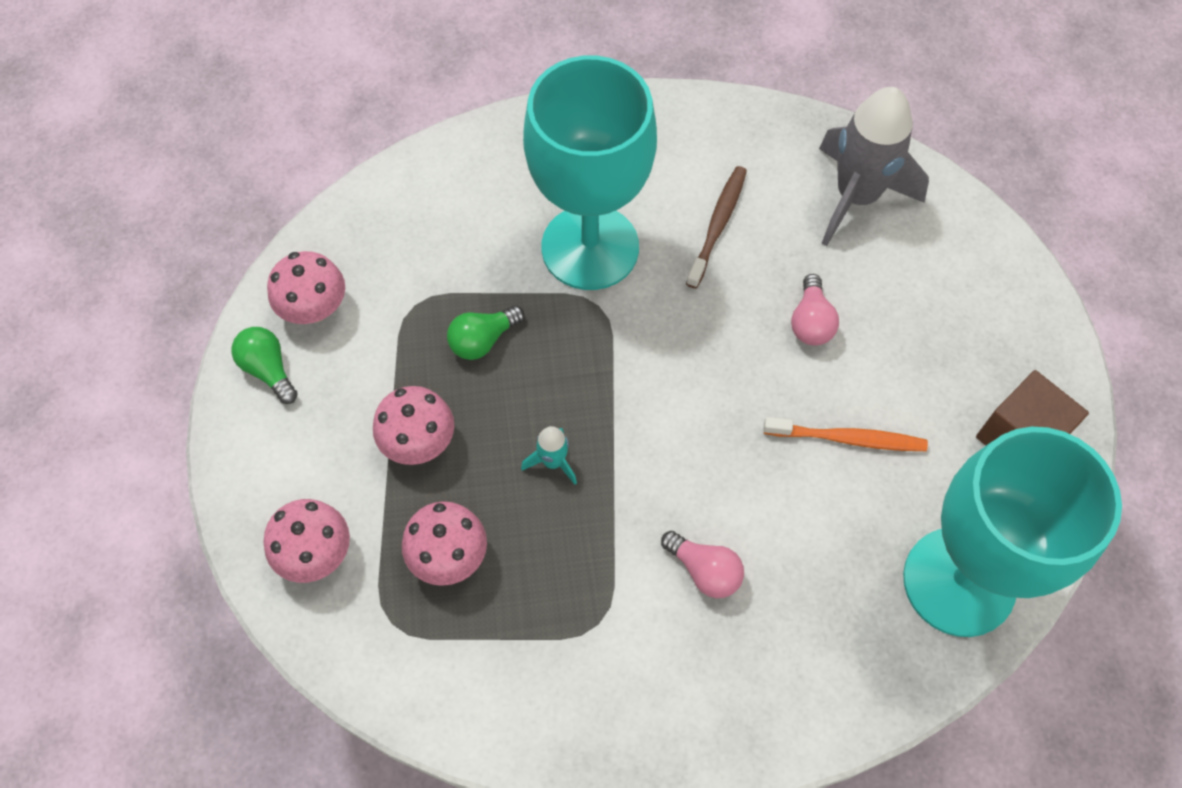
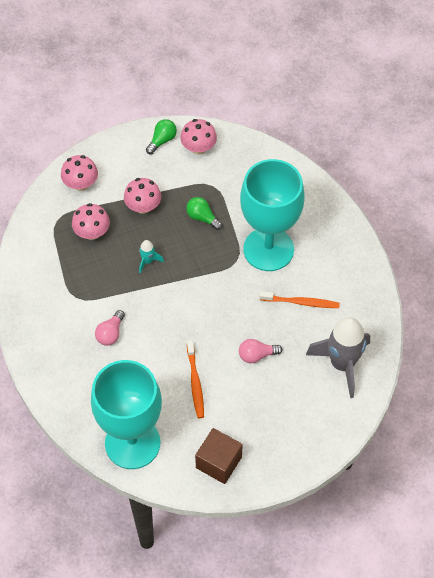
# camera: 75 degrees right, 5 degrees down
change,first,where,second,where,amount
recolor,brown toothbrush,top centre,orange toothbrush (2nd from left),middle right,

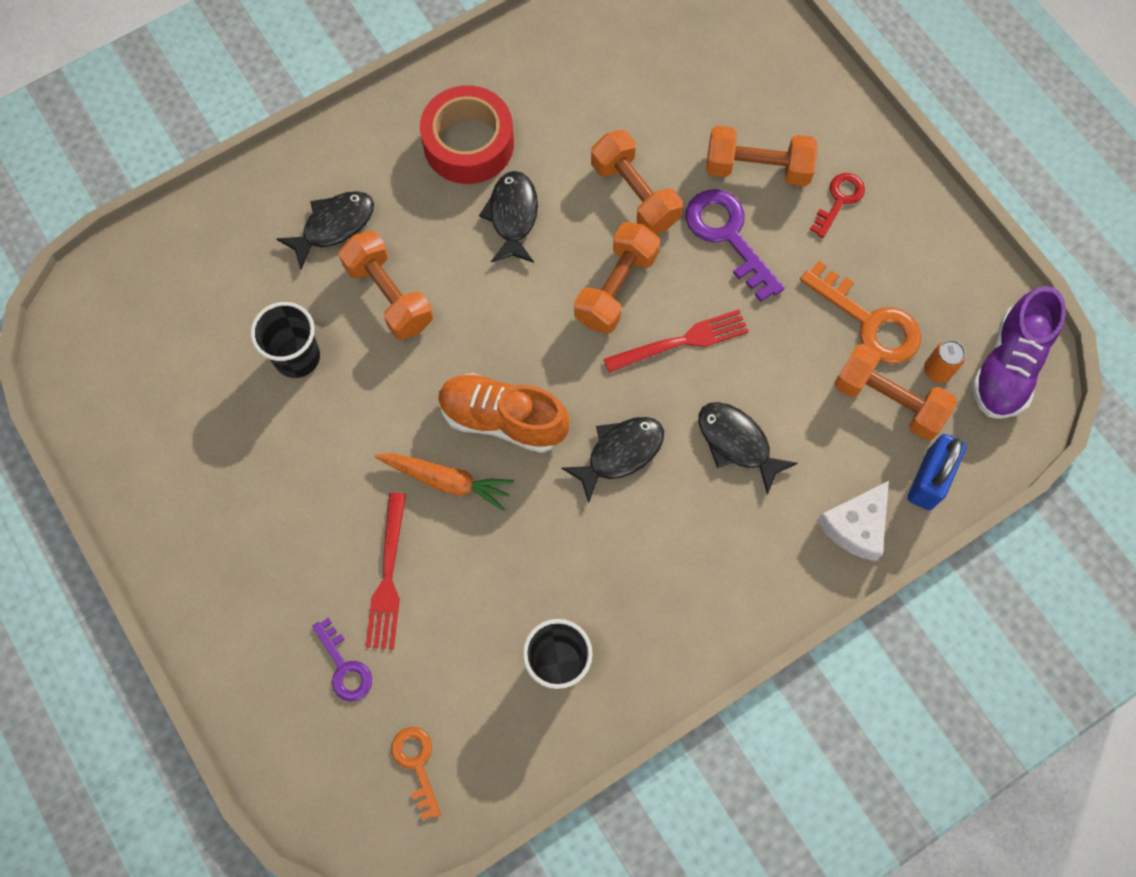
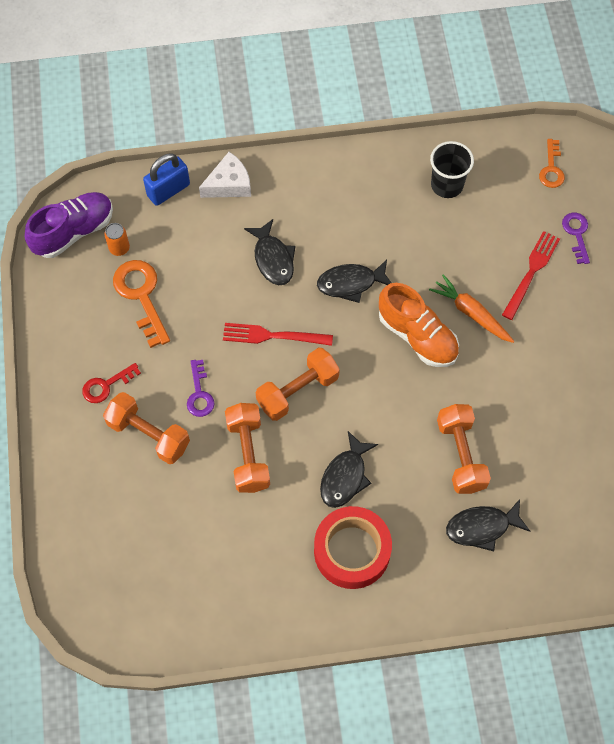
# camera: 155 degrees left, 5 degrees down
change,first,where,second,where,amount
delete,jet-black tumbler (1st from left),middle left,,,
delete,orange hand weight (5th from left),middle right,,,
resize,royal purple door key (2nd from left in the first image),top centre,royal purple door key (1st from left),middle left,x0.60

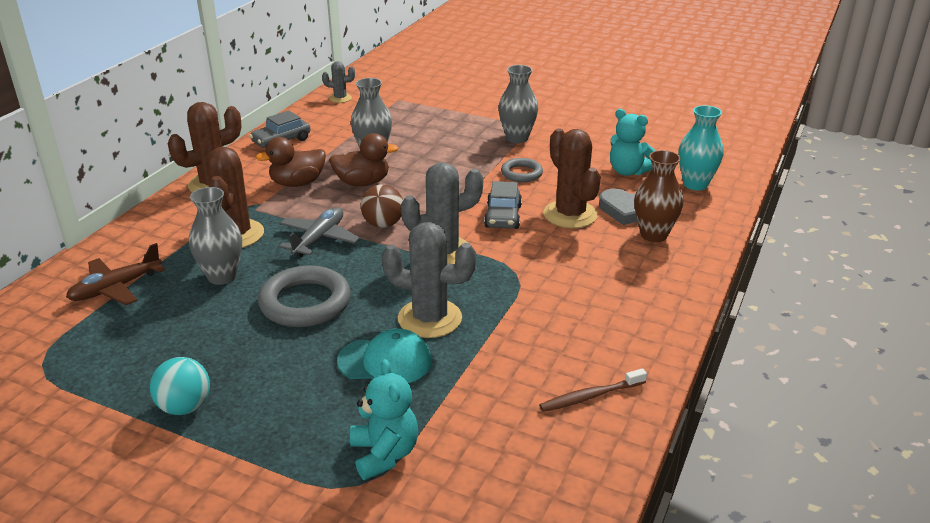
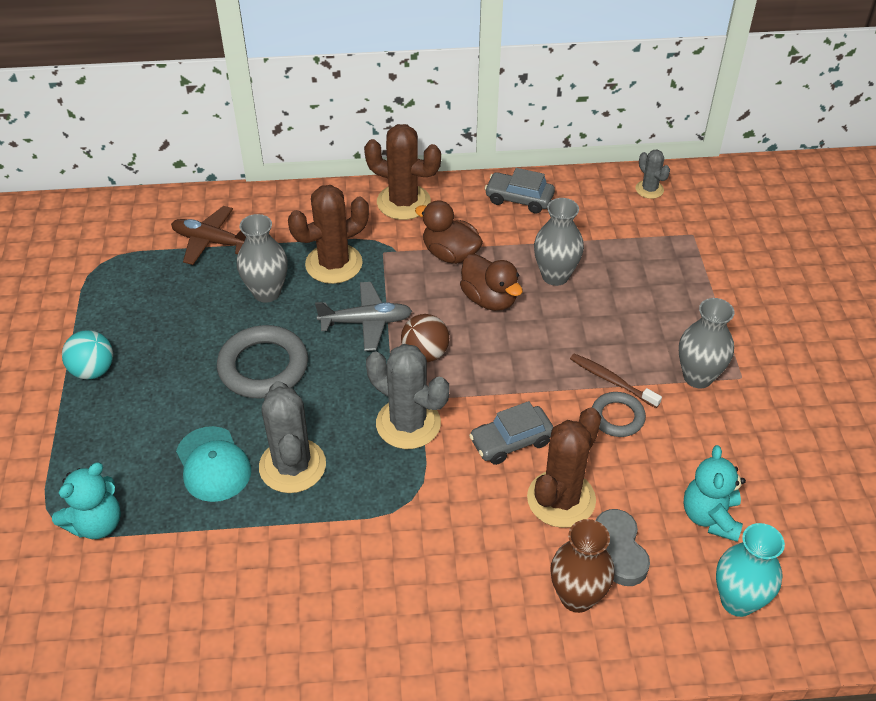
# camera: 60 degrees right, 15 degrees up
change,first,where,second,where,amount
move,brown toothbrush,bottom centre,,middle right,

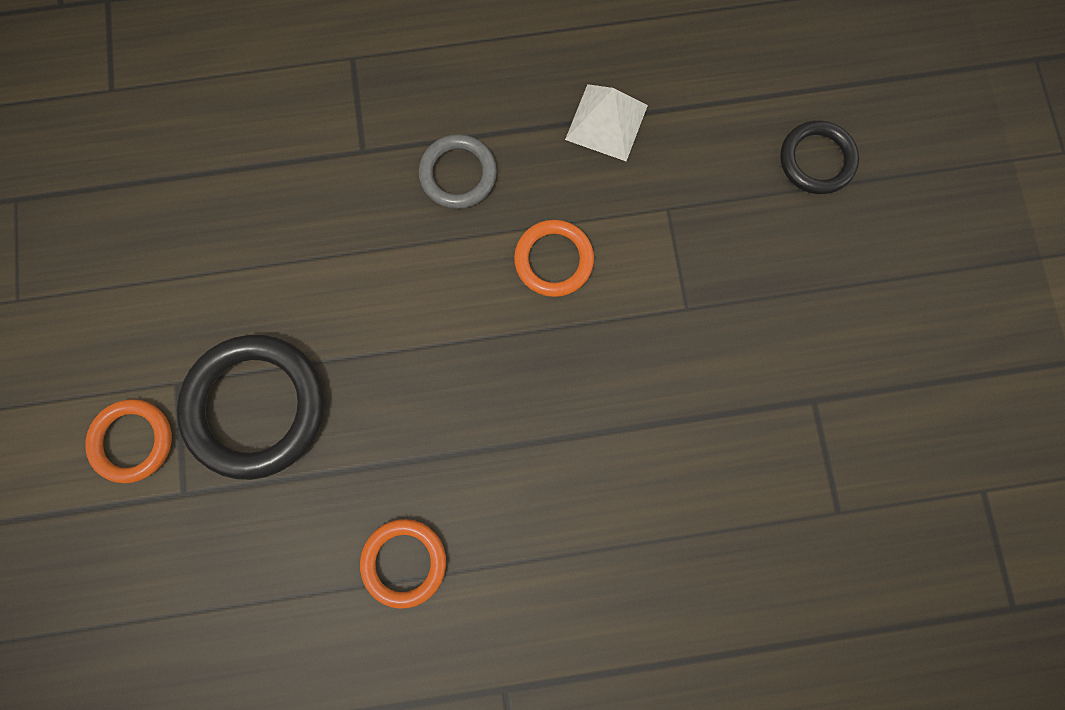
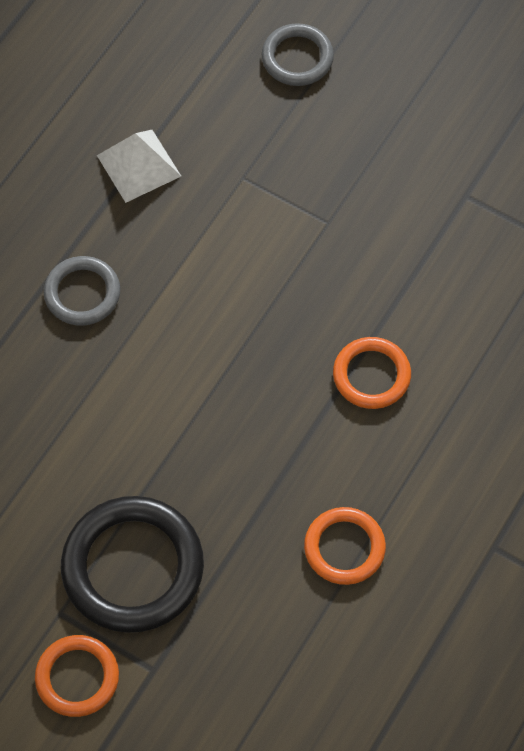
# camera: 50 degrees left, 15 degrees down
change,first,where,second,where,amount
move,orange torus (3rd from left),centre,,middle right,
recolor,jet-black torus (2nd from left),top right,grey torus (2nd from left),top centre,

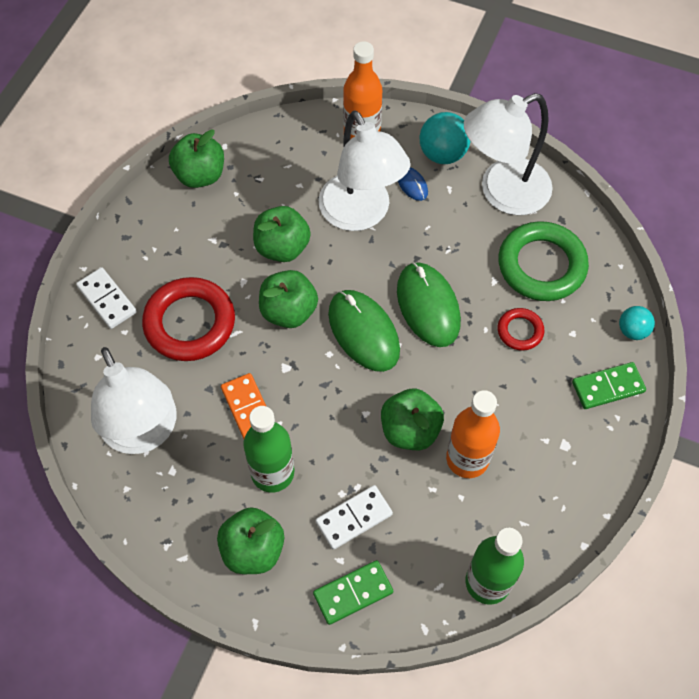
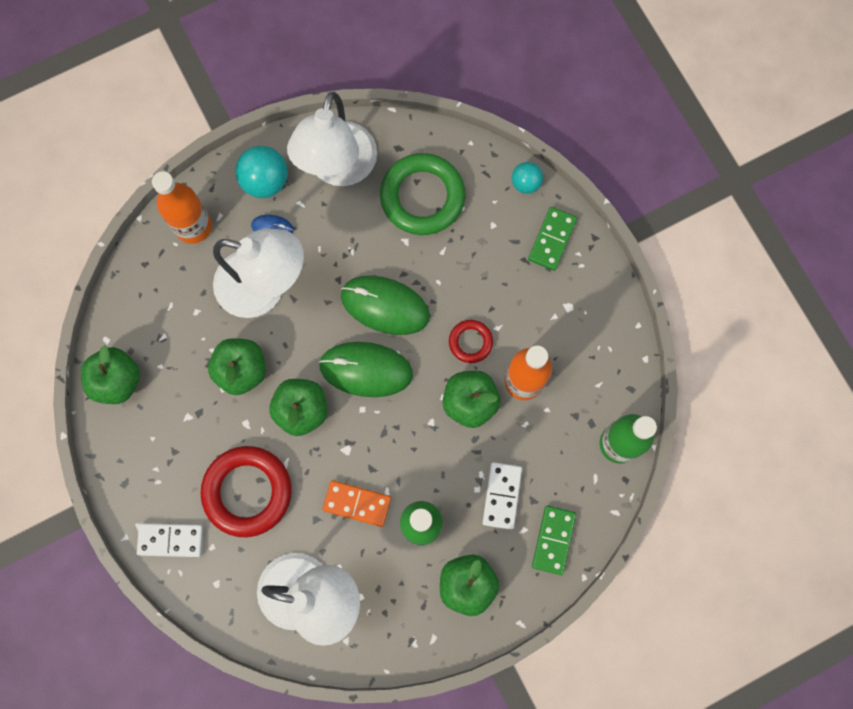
# camera: 50 degrees left, 15 degrees up
change,first,where,second,where,amount
move,red torus (2nd from left),middle right,,centre,

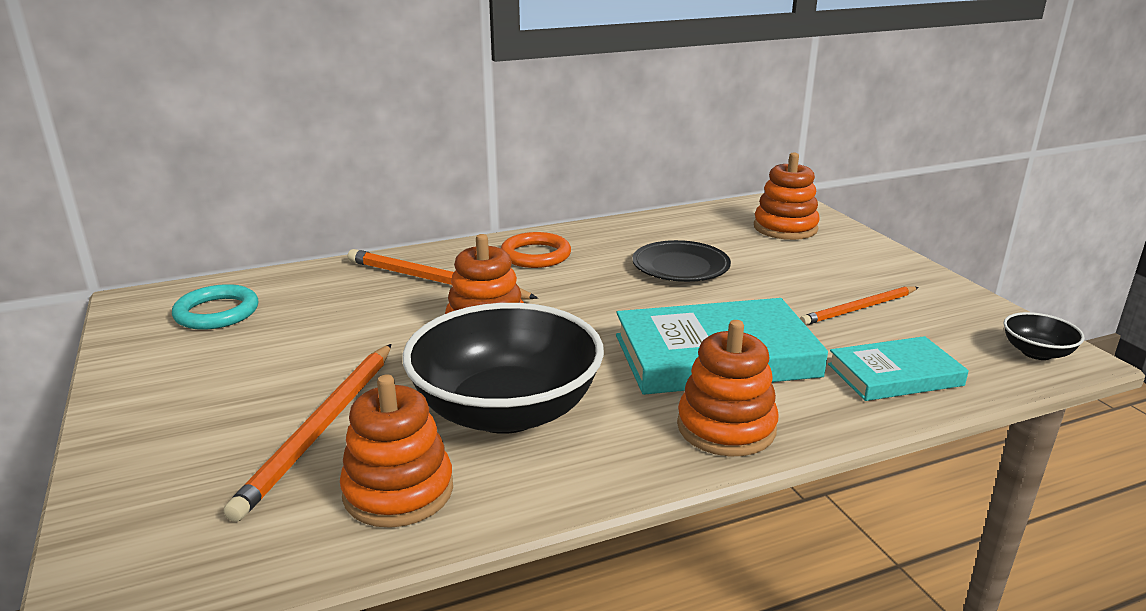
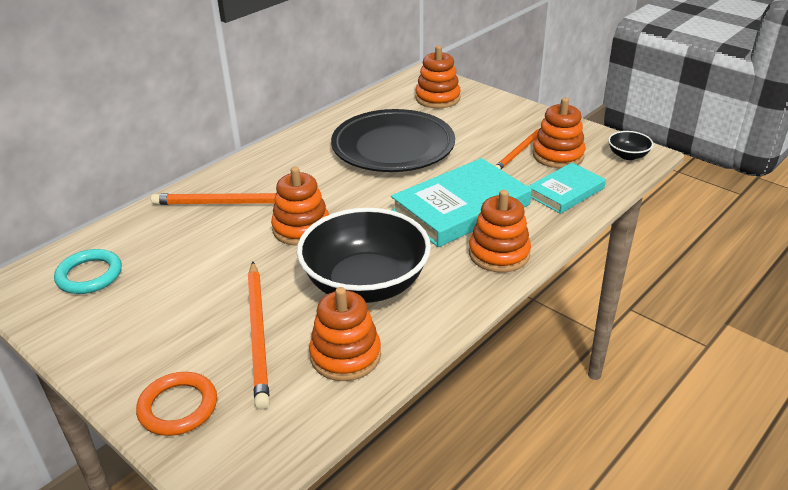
# camera: 25 degrees left, 10 degrees up
change,first,where,second,where,amount
insert,,,orange stacking rings (5th from left),top right,
move,orange torus,centre,,bottom left,
resize,jet-black flat dish,centre,,top centre,x1.77

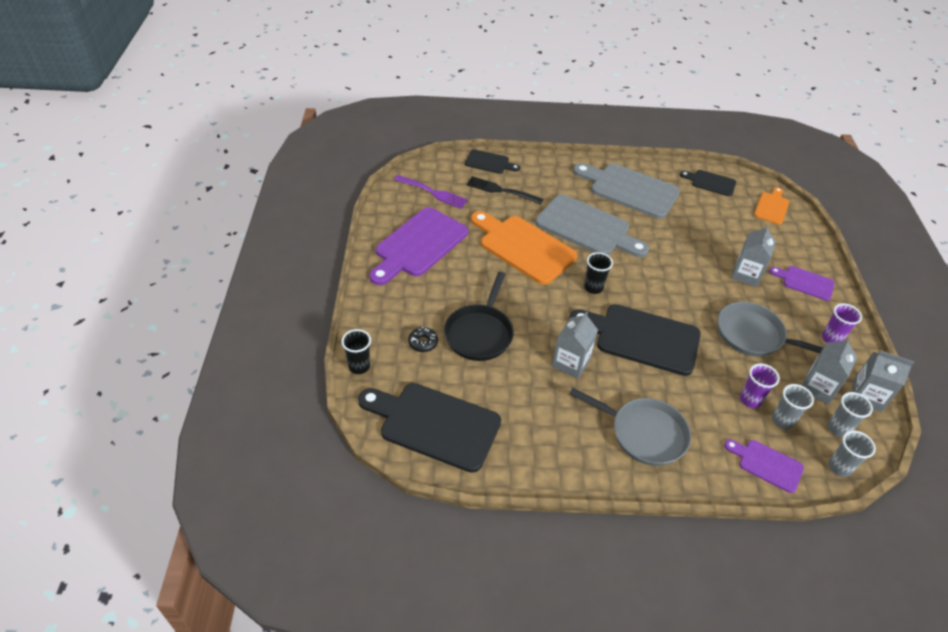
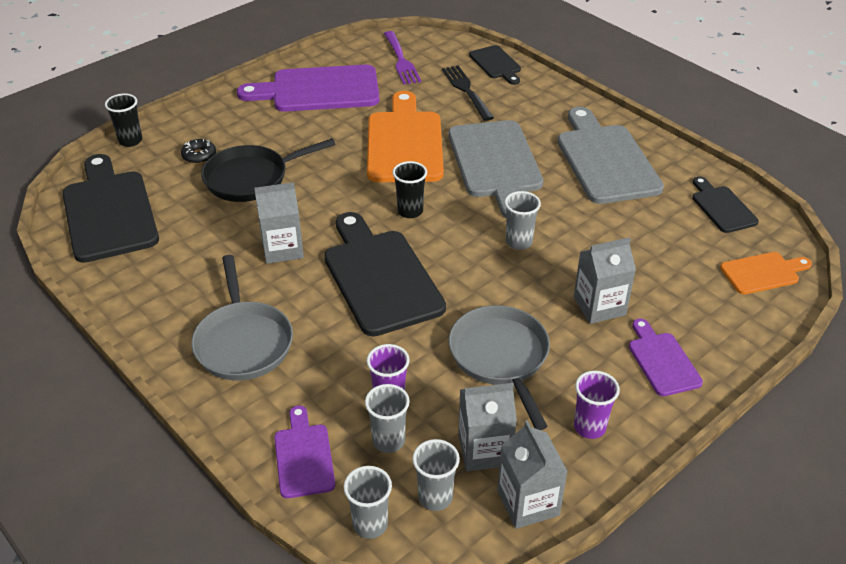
# camera: 50 degrees right, 5 degrees down
change,first,where,second,where,amount
insert,,,grey tumbler (4th from left),centre,

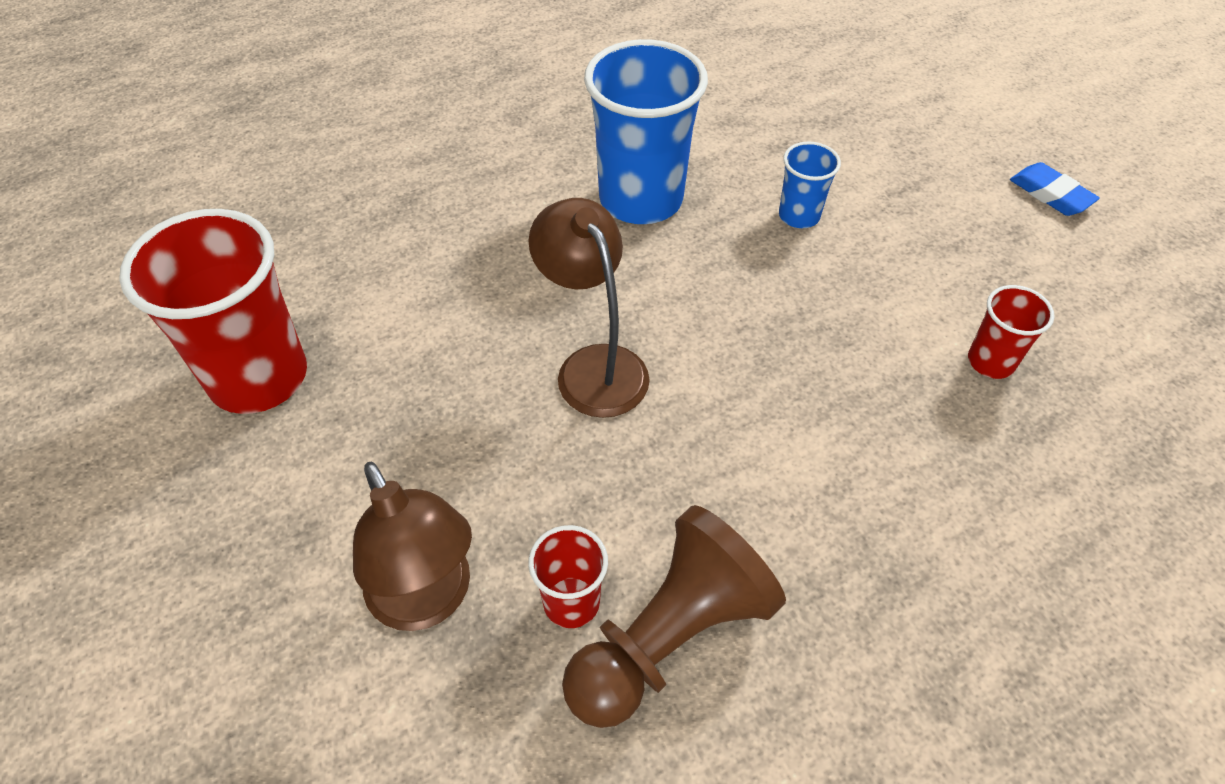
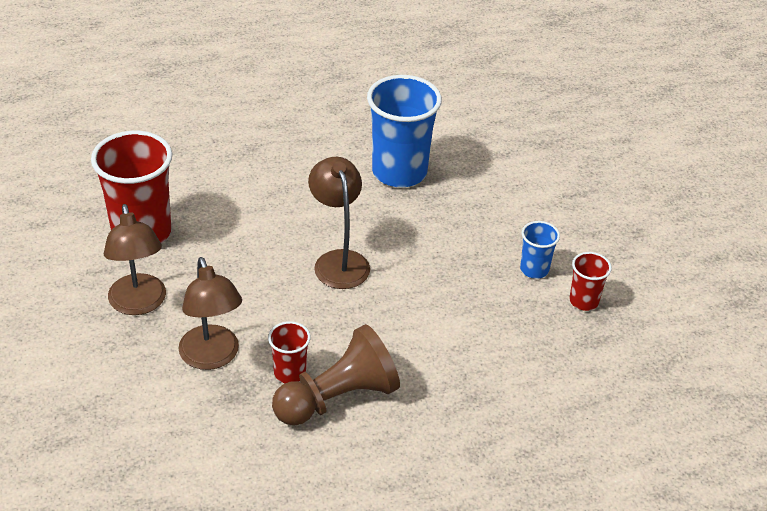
# camera: 10 degrees right, 10 degrees down
change,first,where,second,where,amount
delete,cobalt gum eraser,top right,,,
insert,,,brown lamp (1st from left),middle left,
move,cobalt tumbler (2nd from left),top centre,,middle right,

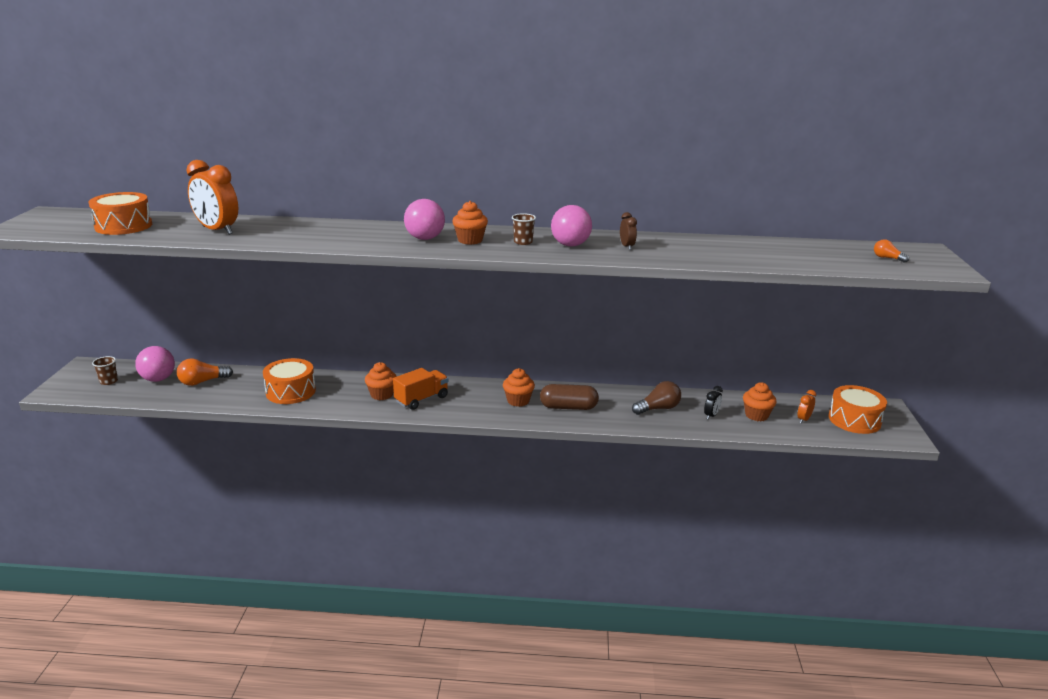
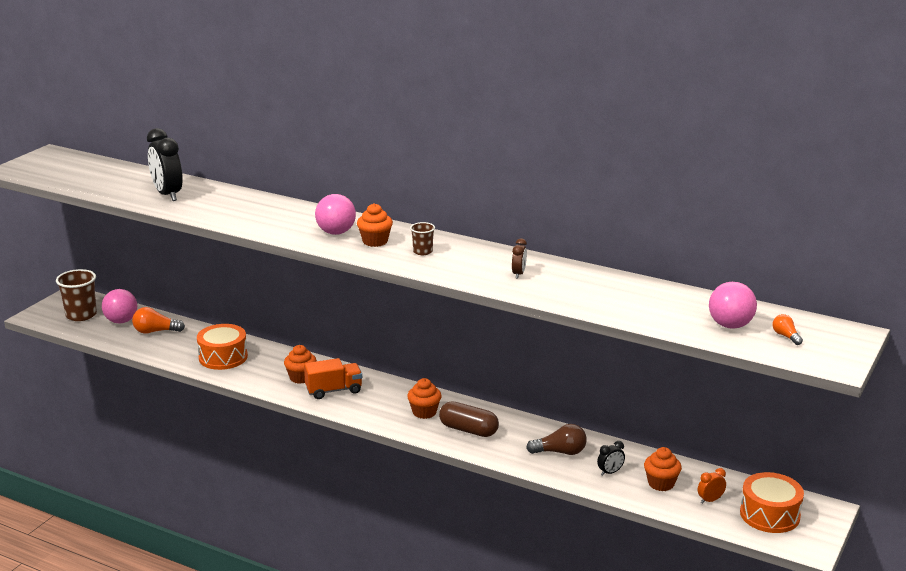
# camera: 25 degrees right, 0 degrees up
change,first,where,second,where,amount
delete,orange toy drum (1st from left),top left,,,
move,rosy play ball (3rd from left),top centre,,middle right,
recolor,orange bedside clock (1st from left),top left,jet-black bedside clock (1st from left),top left,
resize,brown tumbler (1st from left),middle left,,middle left,x1.90

